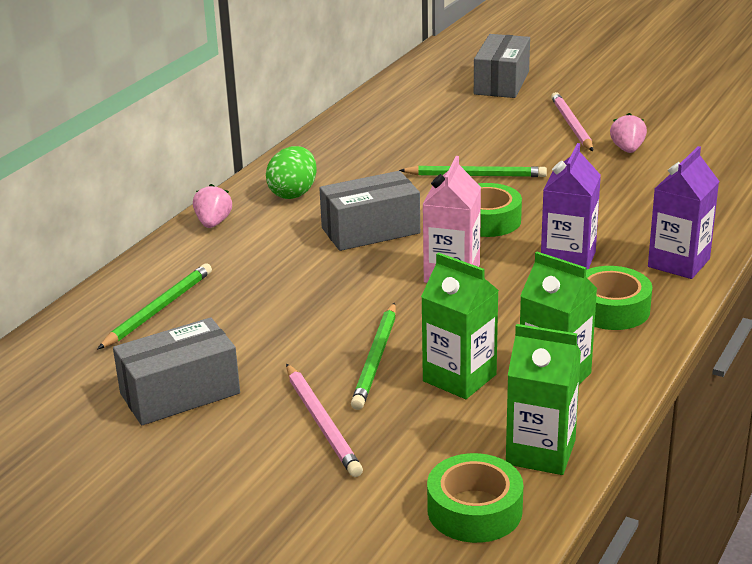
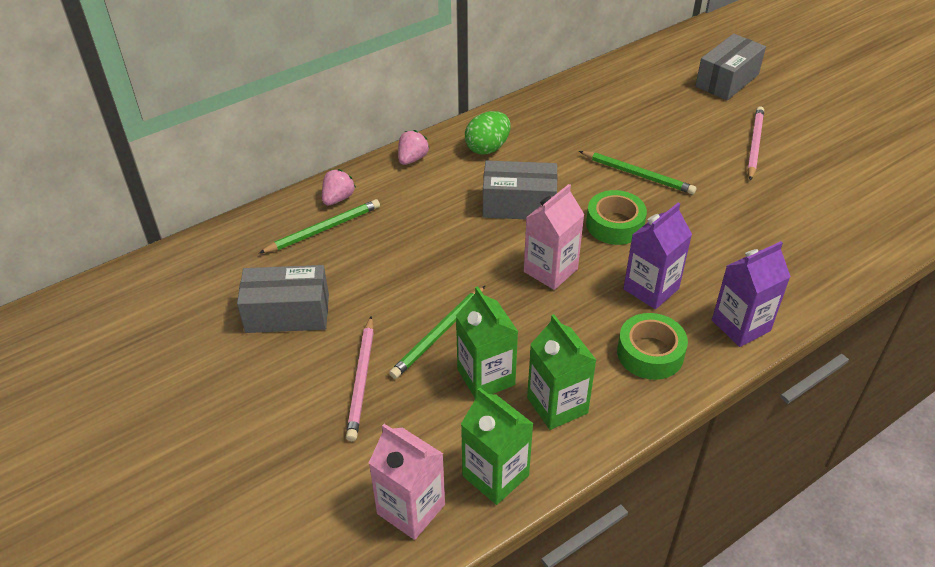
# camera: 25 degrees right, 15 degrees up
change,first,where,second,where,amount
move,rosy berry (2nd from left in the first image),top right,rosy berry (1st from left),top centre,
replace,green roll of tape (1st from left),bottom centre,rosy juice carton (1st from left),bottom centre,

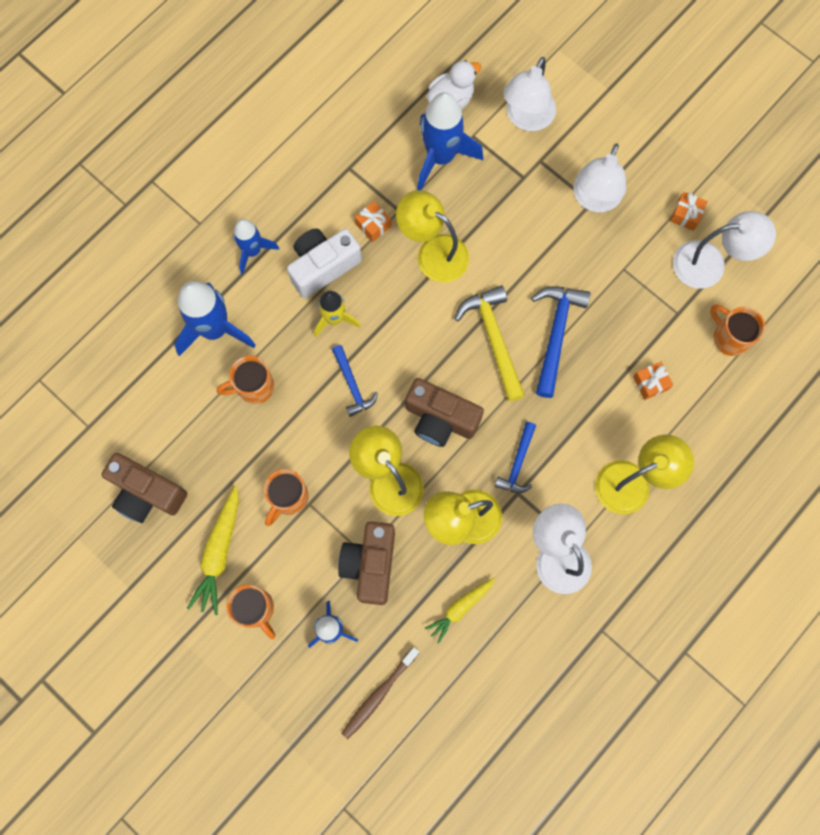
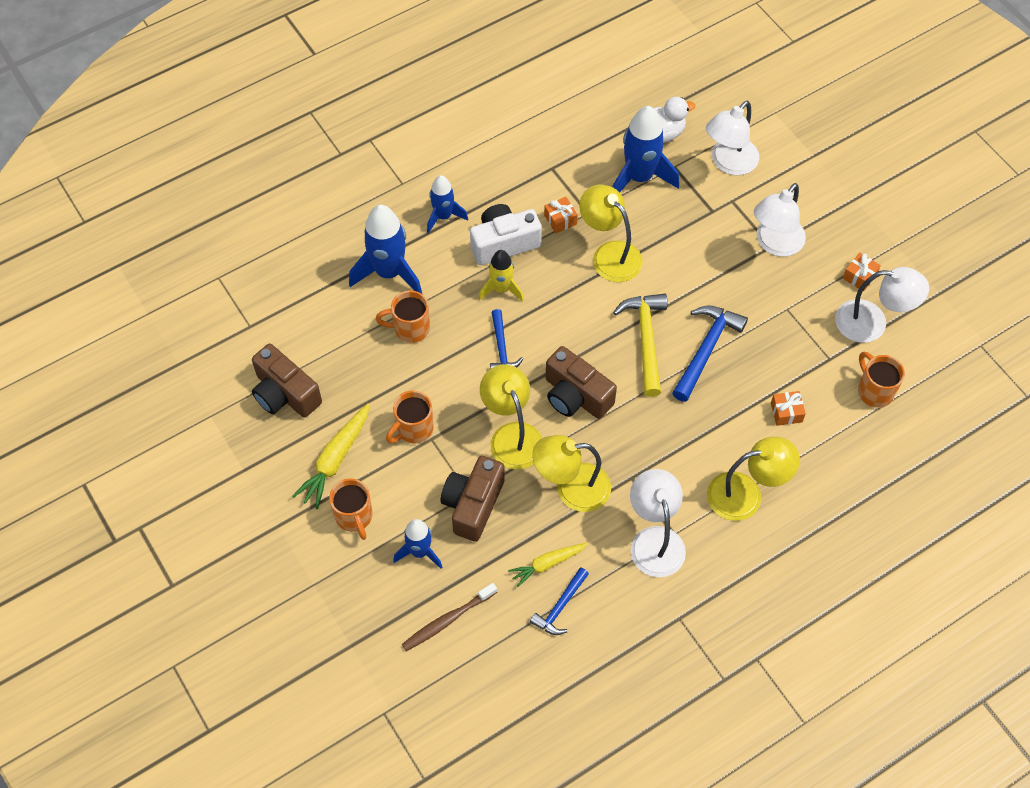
# camera: 15 degrees right, 15 degrees down
change,first,where,second,where,amount
move,cobalt claw hammer (2nd from left),centre,,bottom centre,

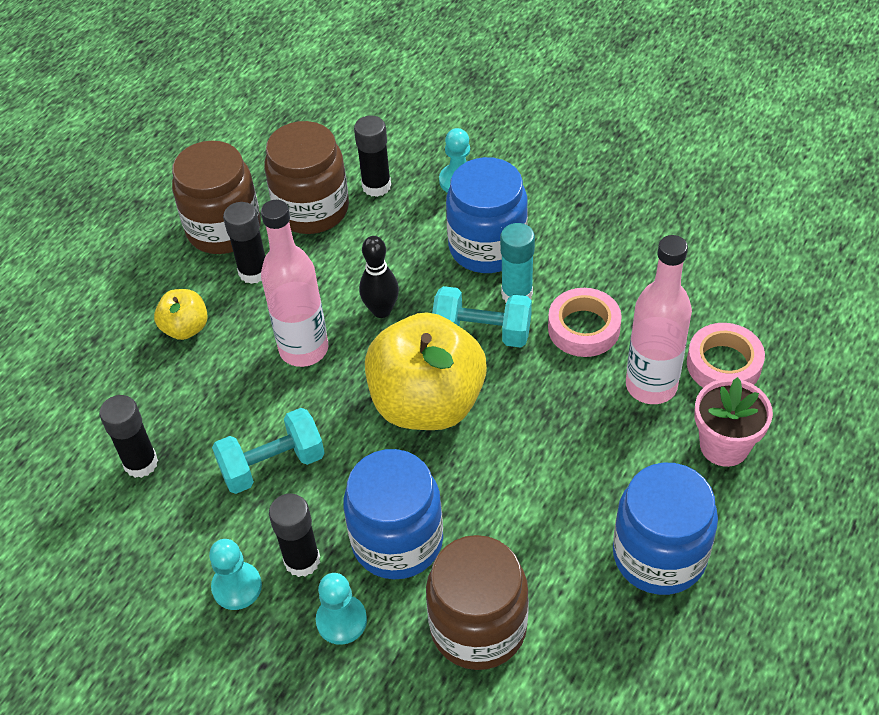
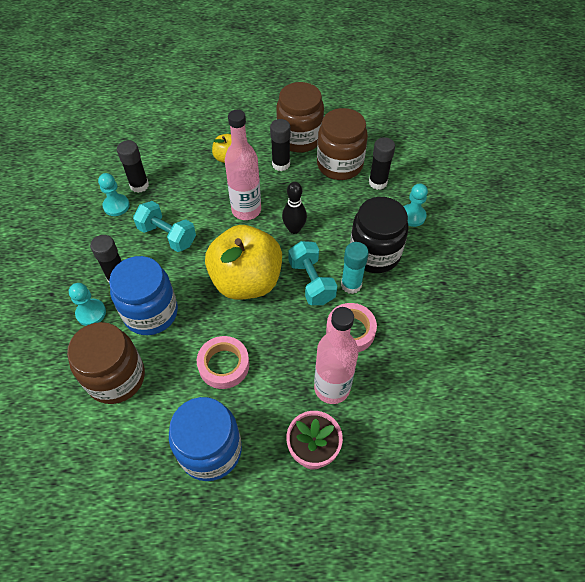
# camera: 55 degrees right, 5 degrees up
change,first,where,second,where,amount
move,teal pawn (1st from left in the first image),bottom left,teal pawn (2nd from left),middle left,
move,rosy roll of tape (2nd from left in the first image),middle right,rosy roll of tape (1st from left),centre,
recolor,cobalt jar (2nd from left),top centre,jet-black jar,centre,

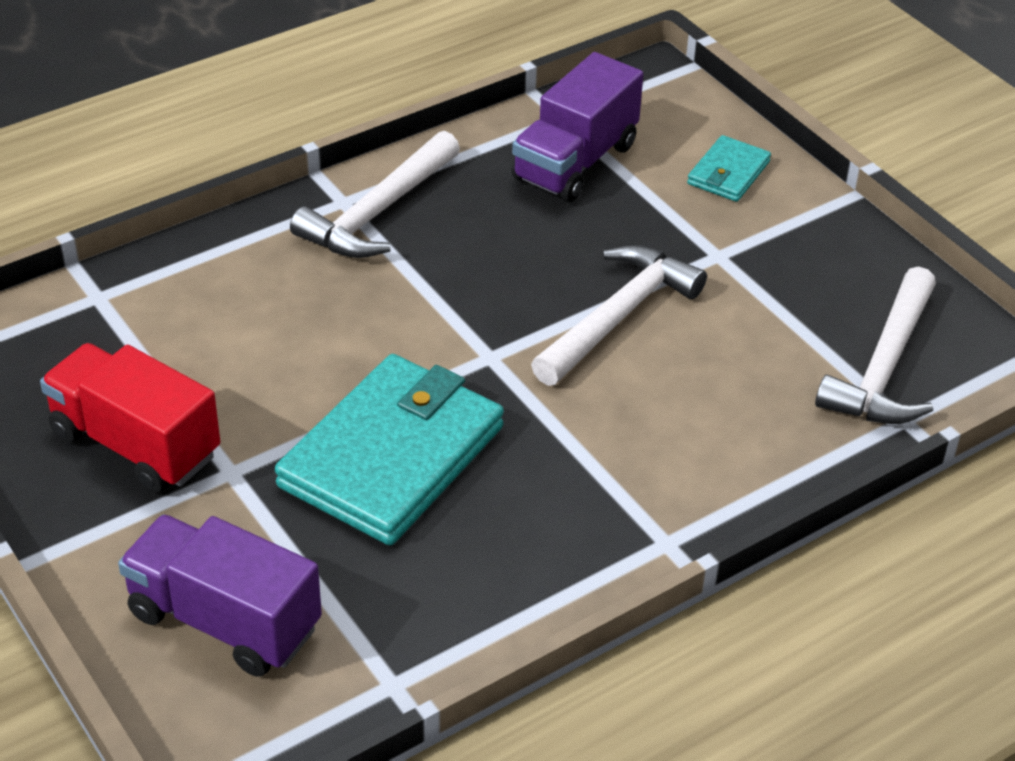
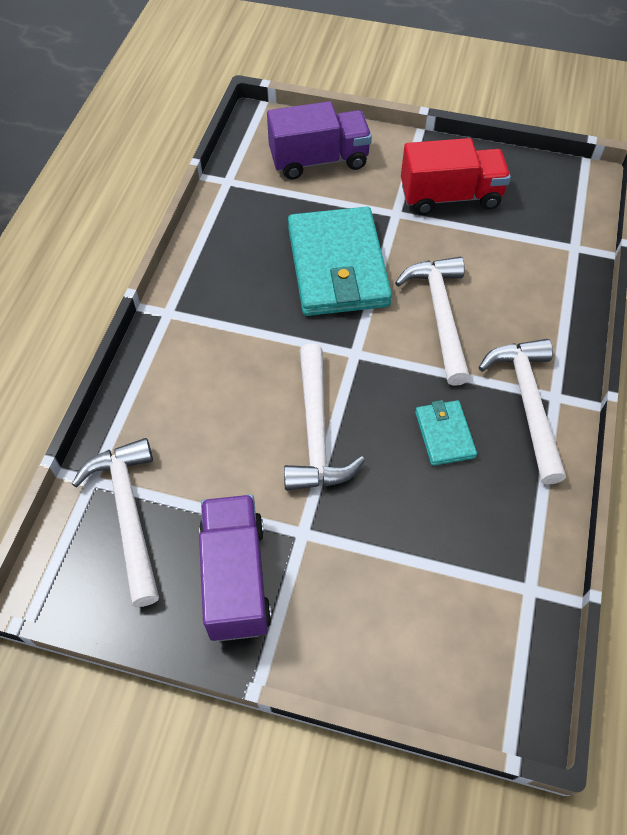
# camera: 140 degrees right, 15 degrees up
change,first,where,second,where,amount
insert,,,snow-white claw hammer (3rd from left),middle right,
move,royal purple lorry (2nd from left in the first image),top centre,royal purple lorry (1st from left),bottom centre,
move,teal card wallet (2nd from left),top right,,middle right,

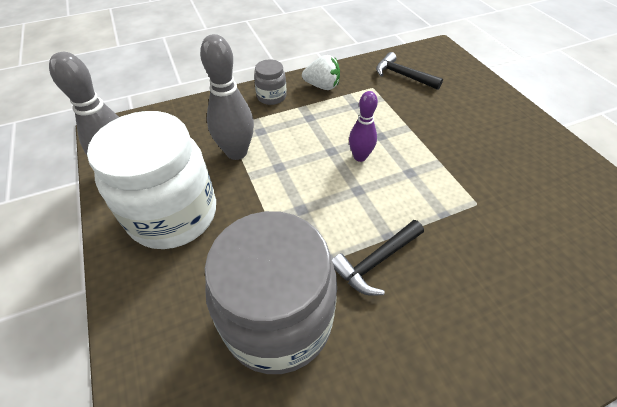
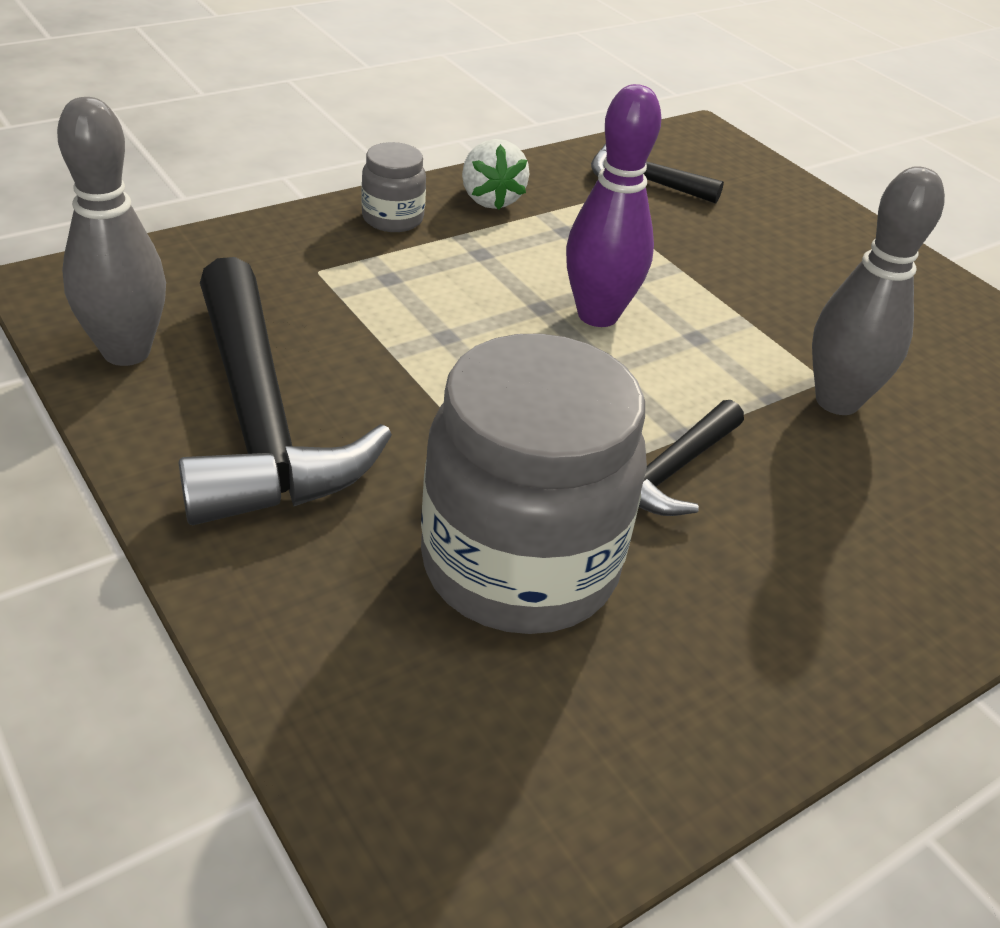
# camera: 15 degrees left, 10 degrees down
change,first,where,second,where,amount
move,grey bowling pin (2nd from left),top centre,,top right,
replace,snow-white jar,middle left,jet-black claw hammer (1st from left),middle left,
rotate,snow-white berry,top centre,,top centre,75 degrees clockwise
resize,royal purple bowling pin,top centre,,top centre,x1.60

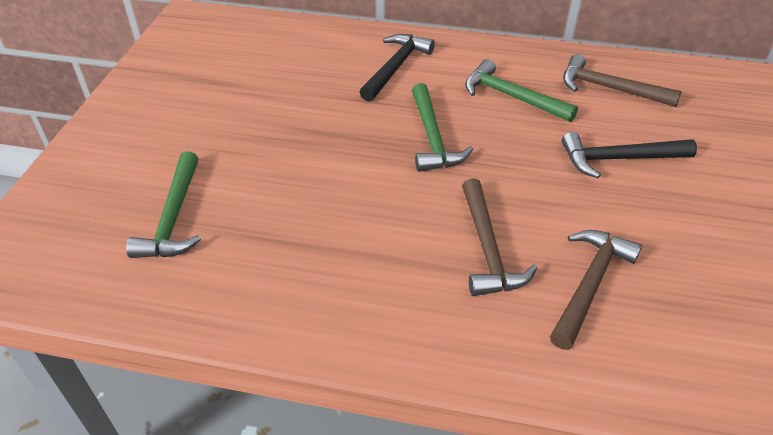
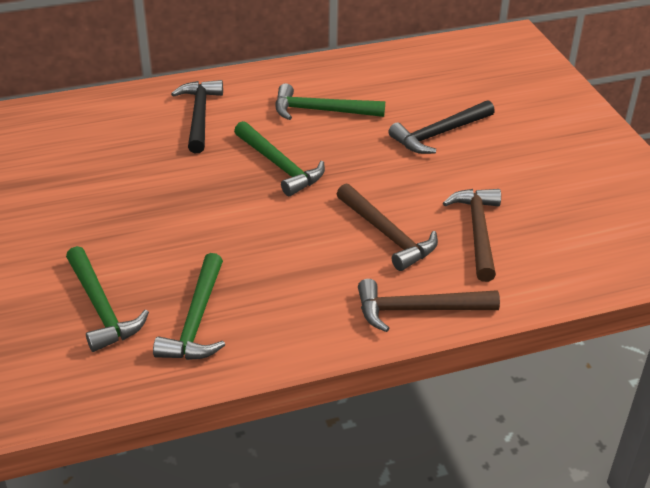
# camera: 30 degrees left, 5 degrees down
change,first,where,second,where,amount
insert,,,green claw hammer (2nd from left),middle left,
move,brown claw hammer (3rd from left in the first image),top right,brown claw hammer (2nd from left),centre,

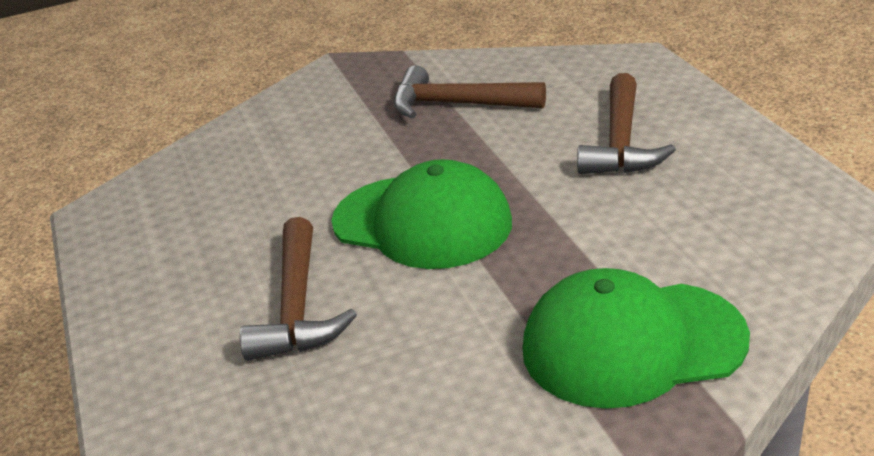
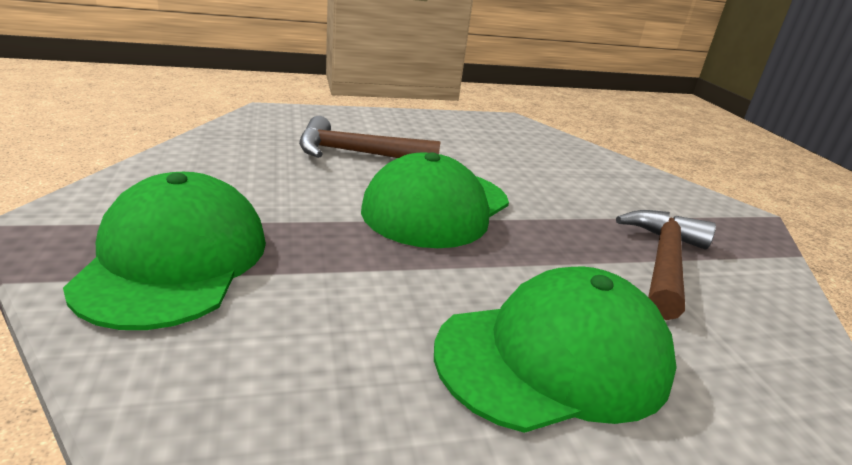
# camera: 90 degrees right, 5 degrees down
change,first,where,second,where,amount
replace,brown claw hammer (3rd from left),top right,green peaked cap (3rd from left),bottom centre,

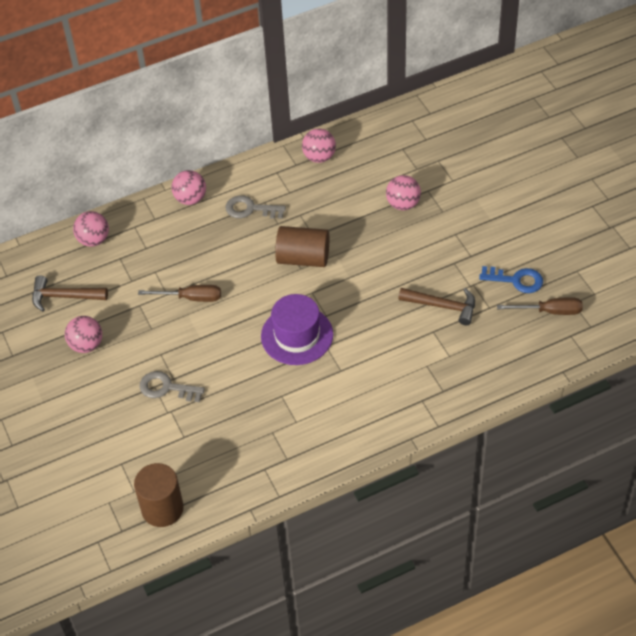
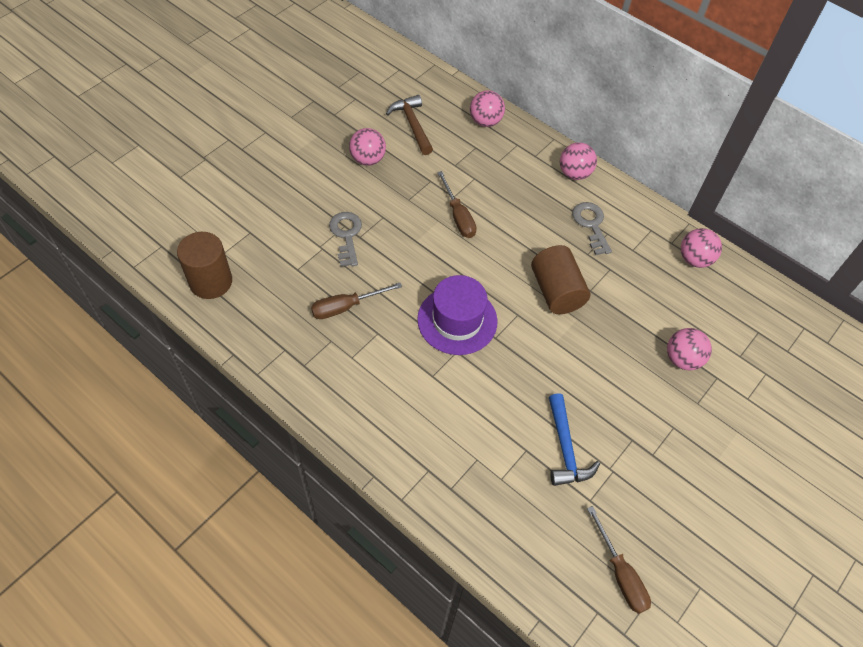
# camera: 60 degrees right, 5 degrees up
change,first,where,second,where,amount
delete,cobalt door key,middle right,,,
insert,,,brown flat screwdriver (1st from left),centre,
recolor,brown claw hammer (2nd from left),middle right,cobalt claw hammer,bottom centre,

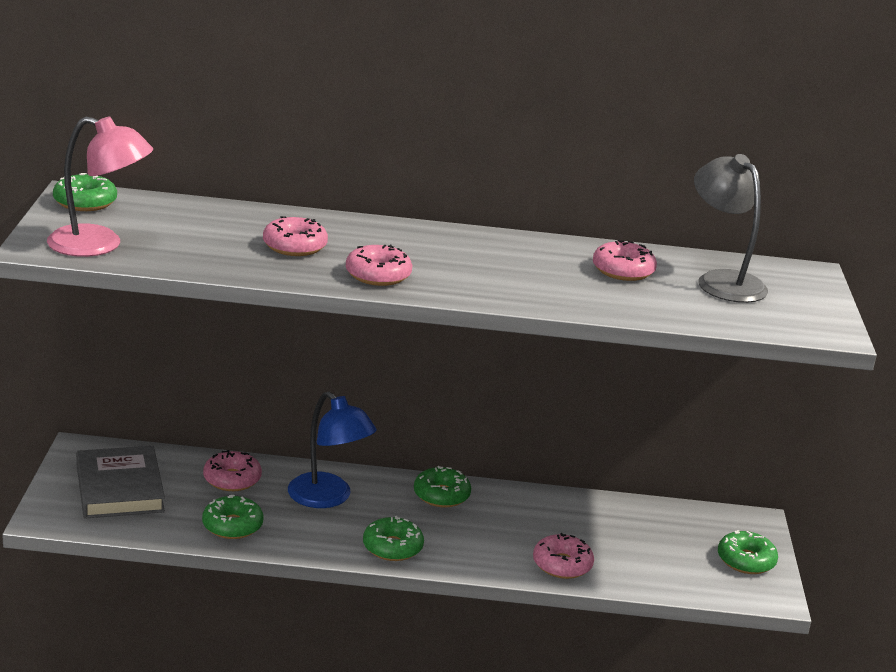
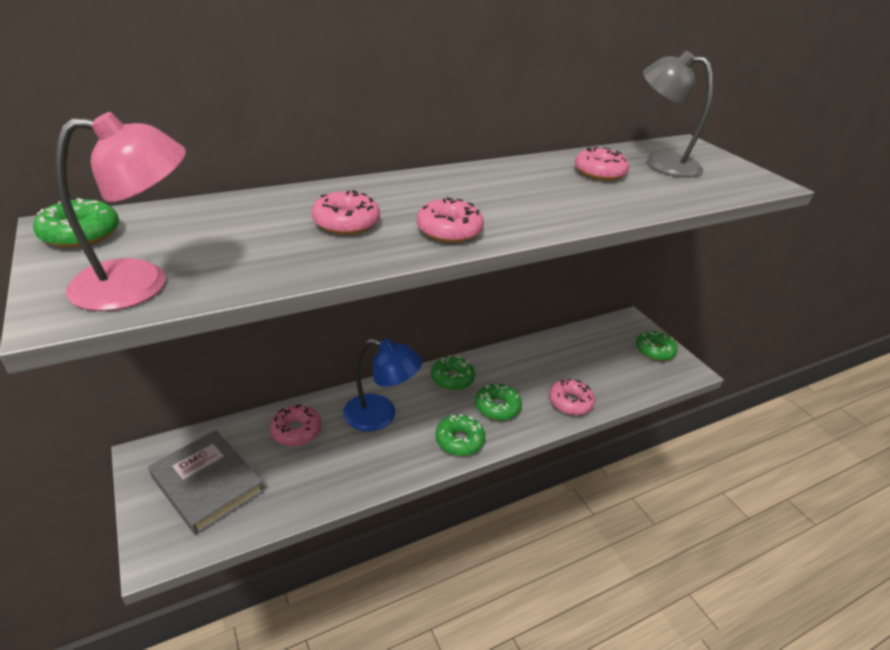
# camera: 30 degrees left, 10 degrees up
change,first,where,second,where,amount
move,green glazed donut (2nd from left in the first image),bottom left,green glazed donut (4th from left),centre,

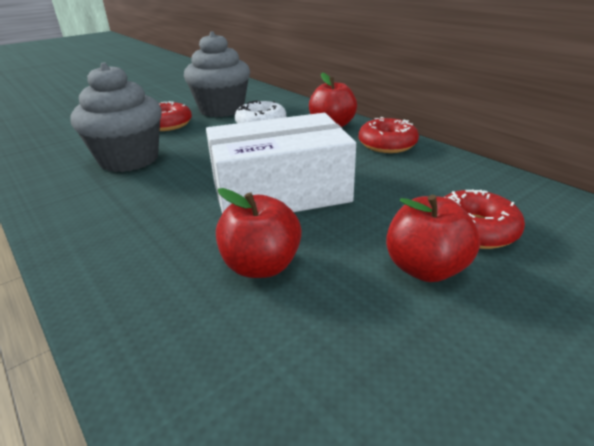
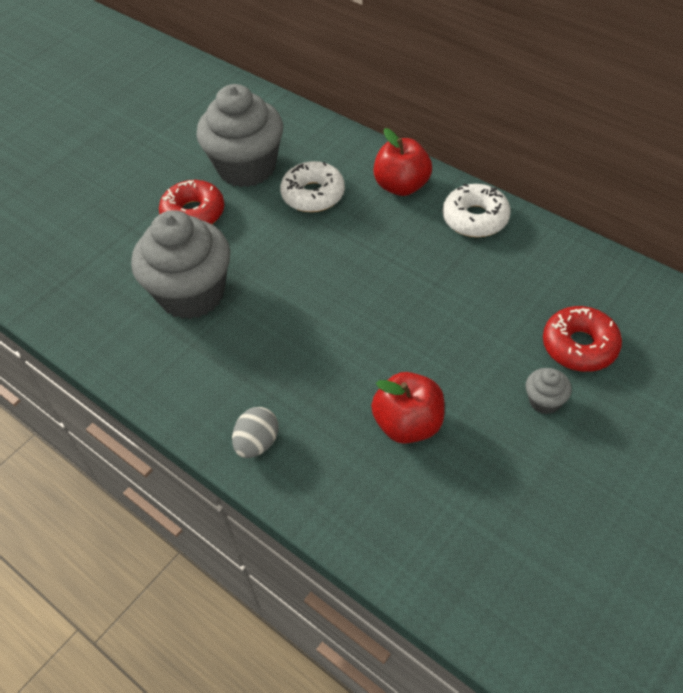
# camera: 10 degrees left, 20 degrees up
change,first,where,second,where,amount
delete,snow-white box,centre,,,
insert,,,grey egg shape,centre,
replace,red apple fruit (3rd from left),middle right,grey cupcake (3rd from left),middle right,
recolor,red glazed donut (2nd from left),top centre,snow-white glazed donut (2nd from left),top right,

